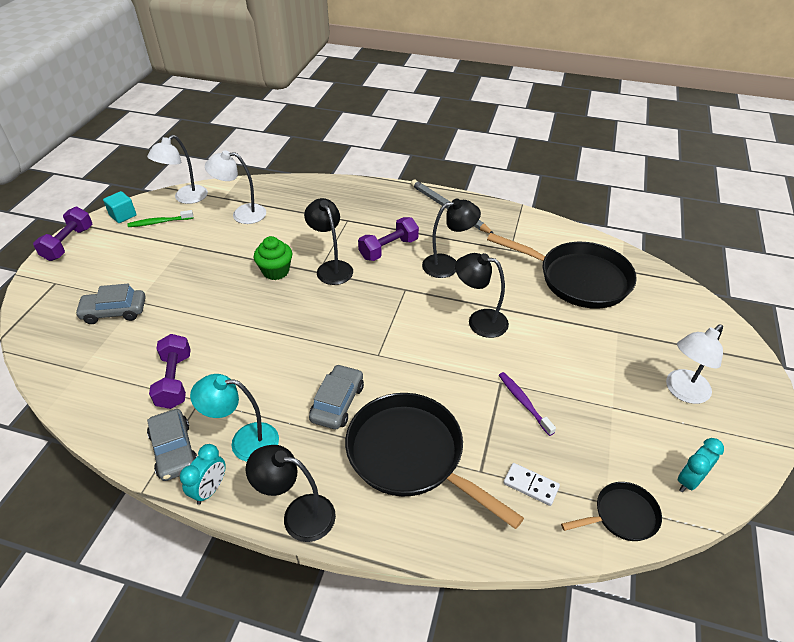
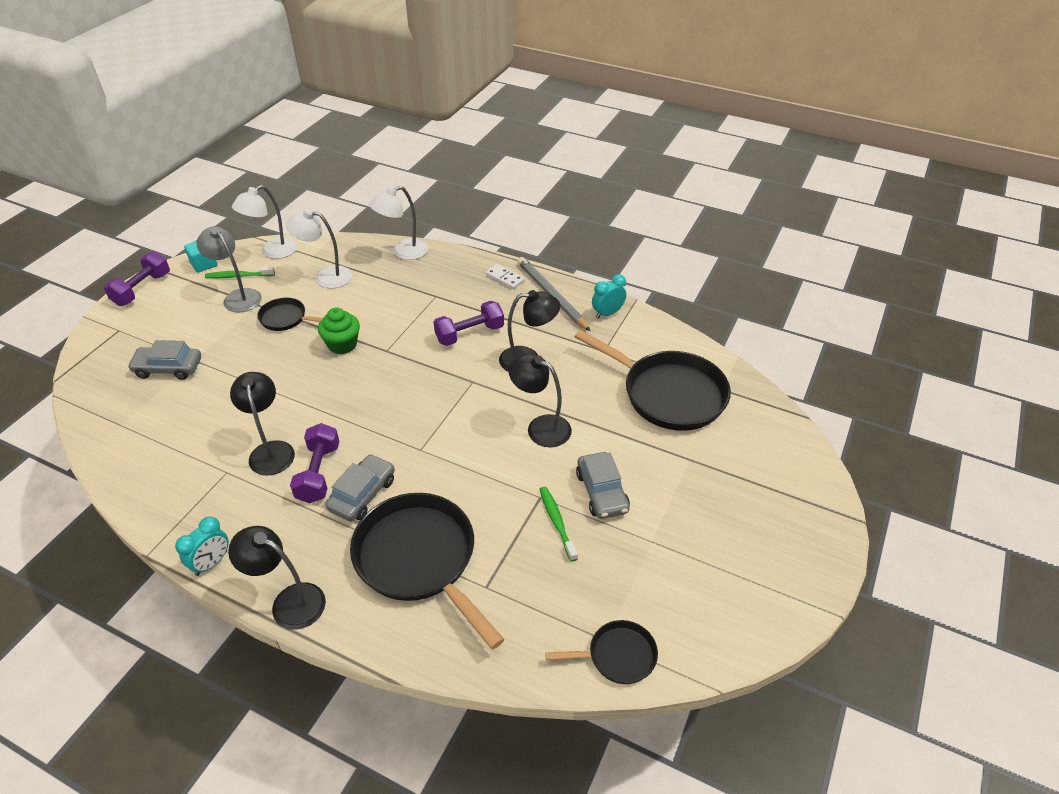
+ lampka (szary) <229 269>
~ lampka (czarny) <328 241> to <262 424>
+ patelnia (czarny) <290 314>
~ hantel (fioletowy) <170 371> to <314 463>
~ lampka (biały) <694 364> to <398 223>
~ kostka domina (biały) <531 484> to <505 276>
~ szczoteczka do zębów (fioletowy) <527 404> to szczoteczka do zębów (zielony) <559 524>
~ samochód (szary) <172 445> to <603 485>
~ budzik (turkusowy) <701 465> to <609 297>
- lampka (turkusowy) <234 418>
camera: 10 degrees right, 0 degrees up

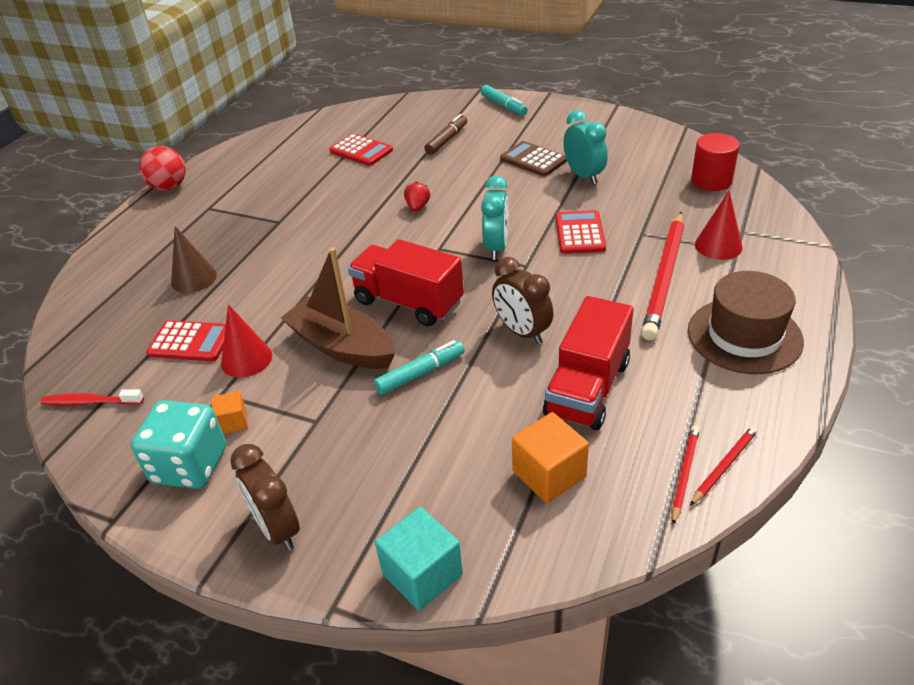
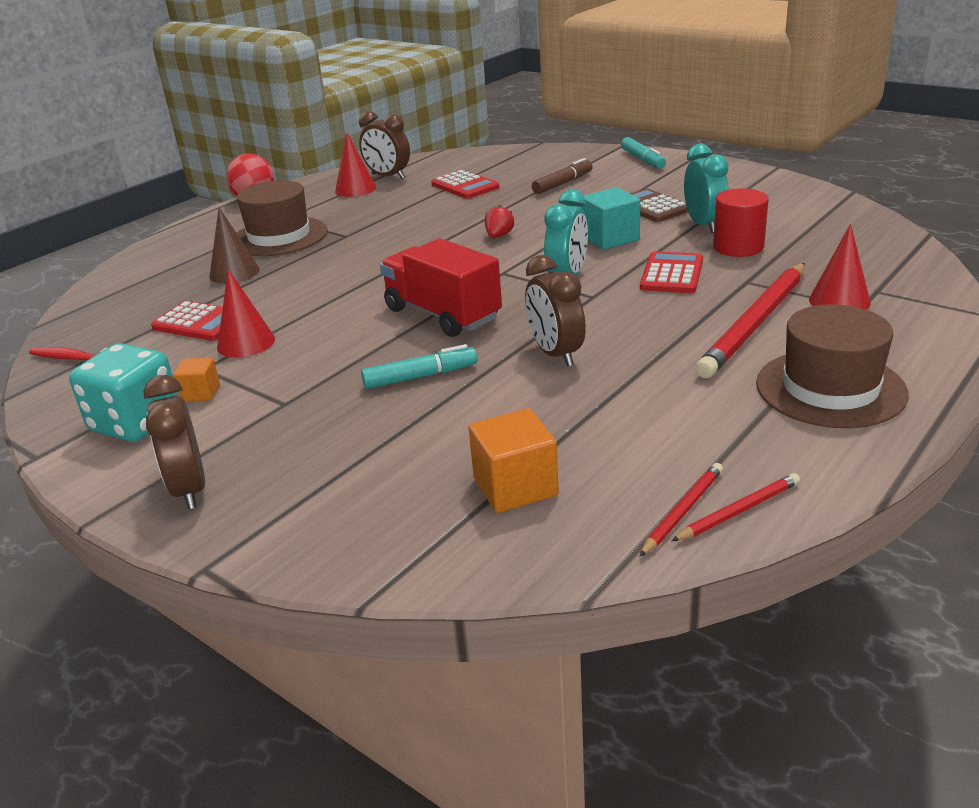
+ kapelusz (brązowy) <282 218>
+ stożek (czerwony) <355 164>
+ budzik (brązowy) <384 145>
~ sześcian (turkusowy) <419 559> to <610 218>
~ walec (czerwony) <715 162> to <741 222>
- łódka (brązowy) <338 308>
- ciężarówka (czerwony) <588 363>
camera: 15 degrees right, 10 degrees down

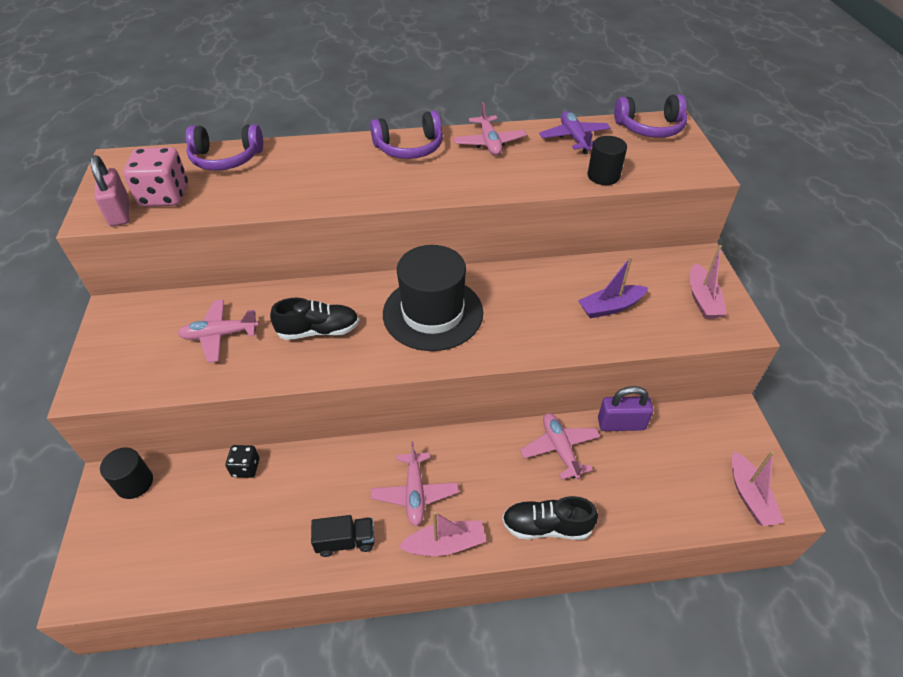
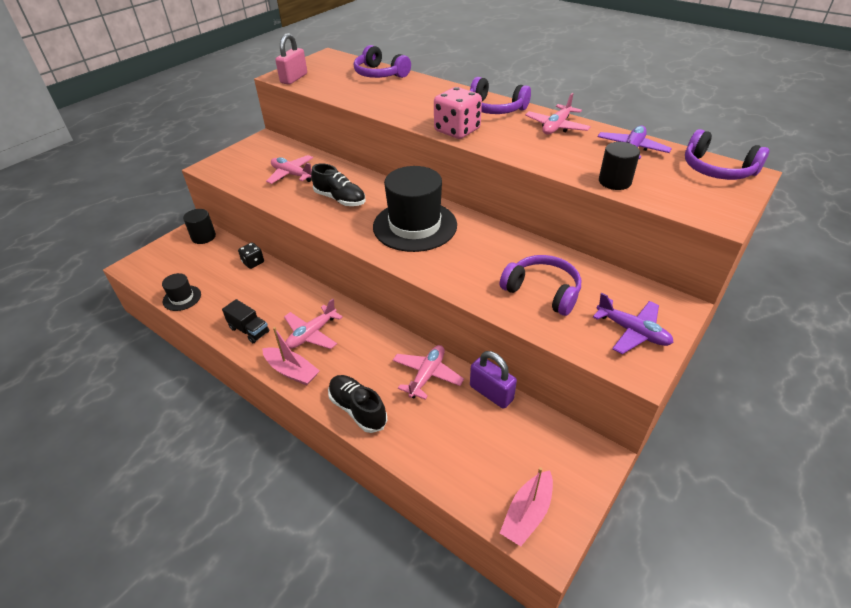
+ kapelusz (czarny) <181 292>
~ kostka do gry (różowy) <155 177> to <458 113>
~ łódka (fioletowy) <613 287> to słuchawki (fioletowy) <540 285>
~ łódka (różowy) <708 282> to samolot (fioletowy) <633 323>
camera: 45 degrees right, 5 degrees down

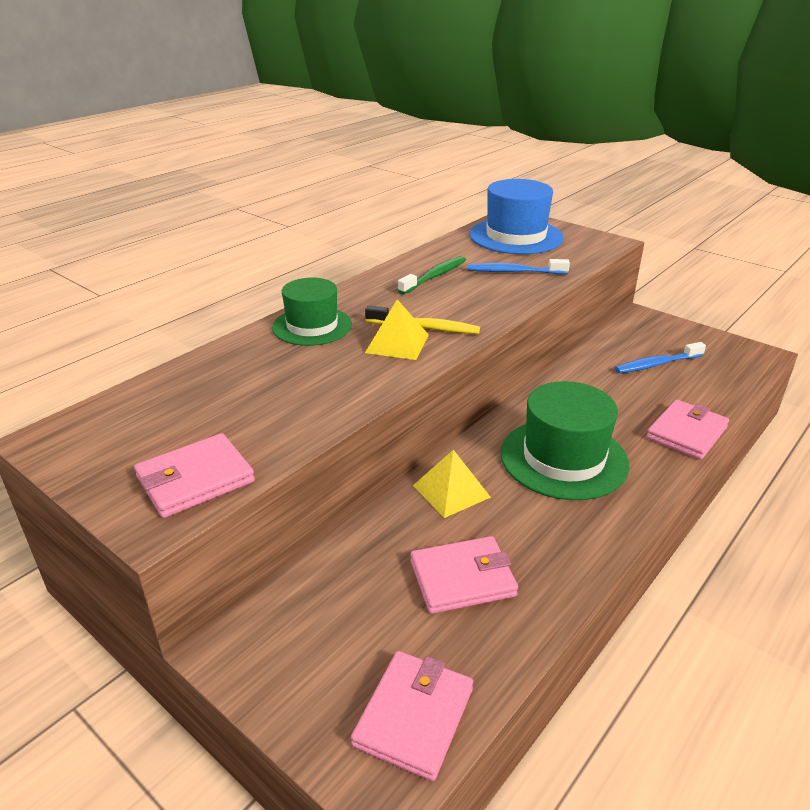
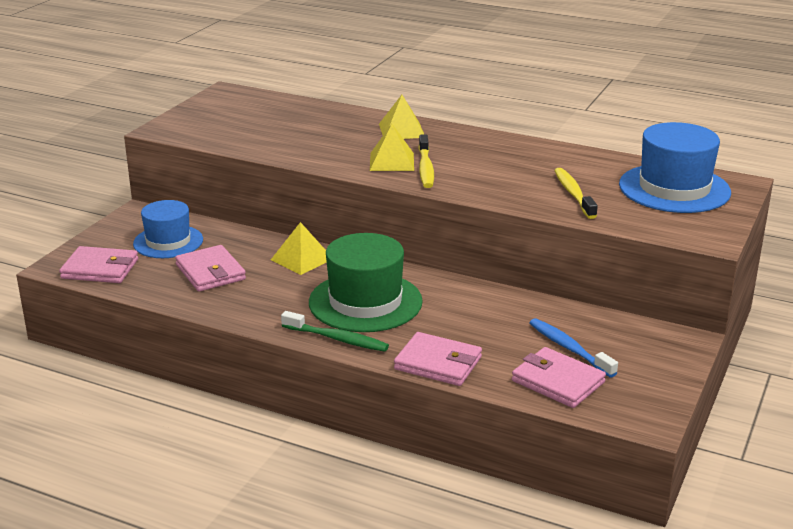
+ kapelusz (niebieski) <168 229>
~ szczoteczka do zębów (zielony) <432 275> to <335 331>
~ kapelusz (zielony) <312 312> to piramida (żółty) <401 117>
~ portfel (różowy) <194 475> to <559 377>
~ szczoteczka do zębów (niebieski) <518 266> to szczoteczka do zębów (żółty) <576 193>
camera: 75 degrees right, 5 degrees down

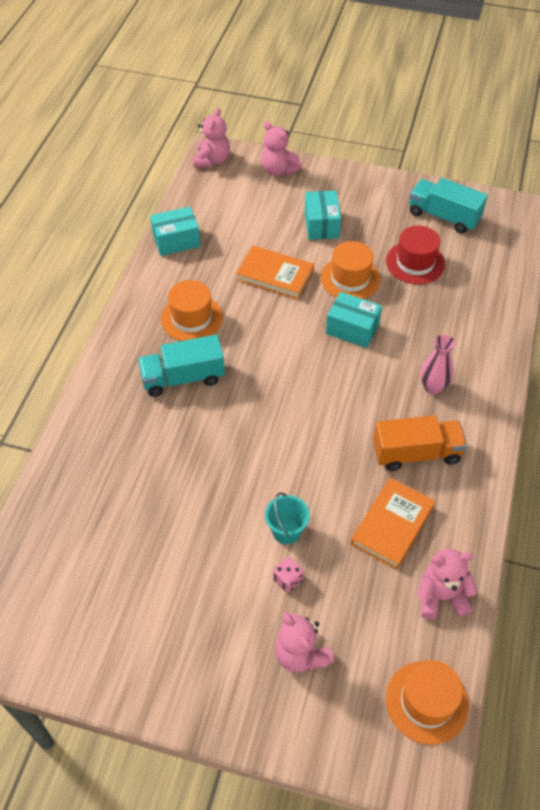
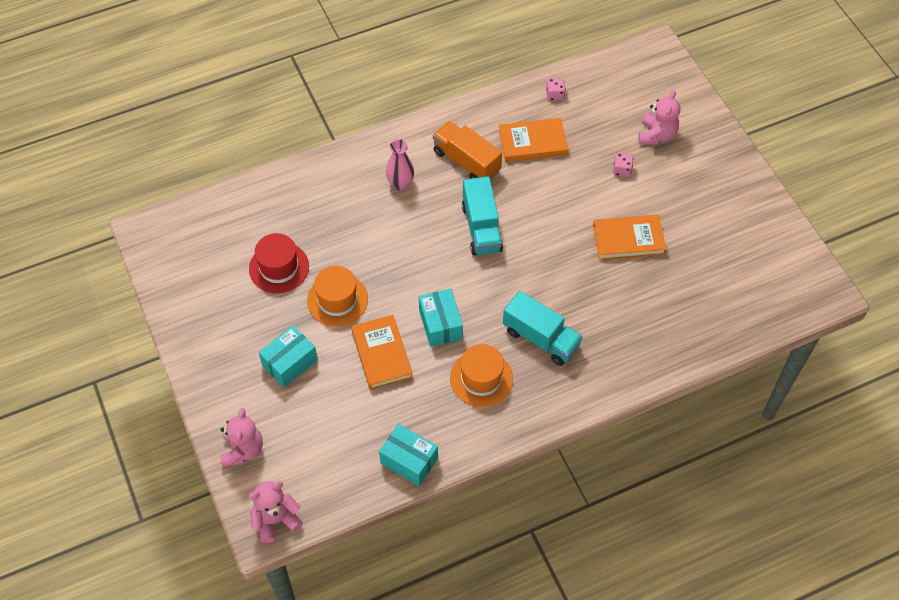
~ pudełko (turkusowy) <354 320> to <441 318>
~ ciężarówka (turkusowy) <449 206> to <482 216>
~ miś (różowy) <447 584> to kostka do gry (różowy) <556 89>
+ książka (pomarańczowy) <629 237>
- wiadro (turkusowy) <287 518>
- kapelusz (pomarańczowy) <427 702>
camera: 130 degrees left, 5 degrees up

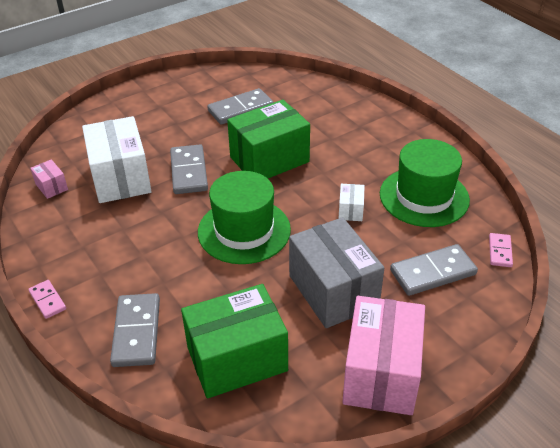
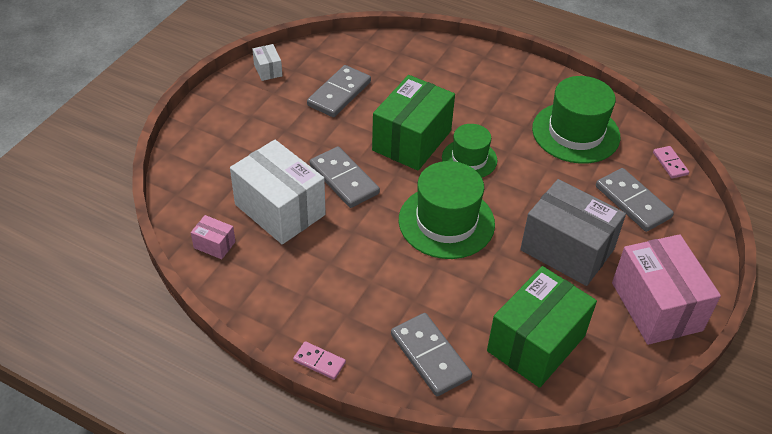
~ pudełko (biały) <351 202> to <267 62>
+ kapelusz (zielony) <469 151>
~ kostka domina (szary) <434 270> = <635 200> 75 degrees counterclockwise
camera: 30 degrees left, 5 degrees up

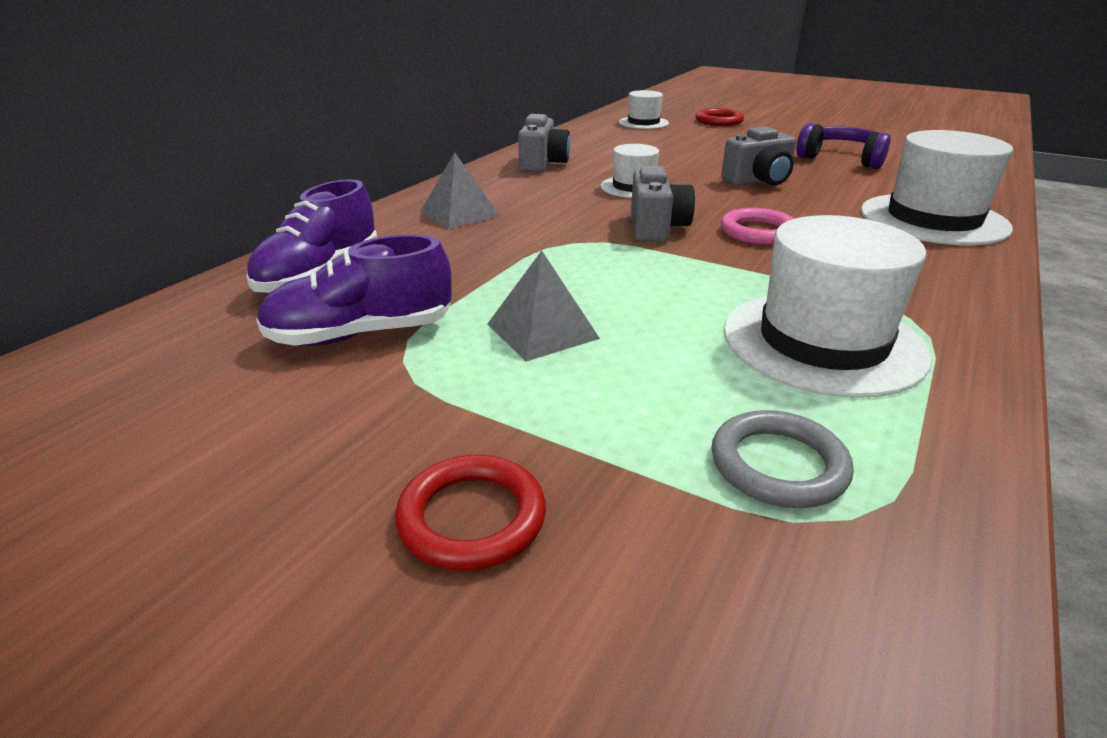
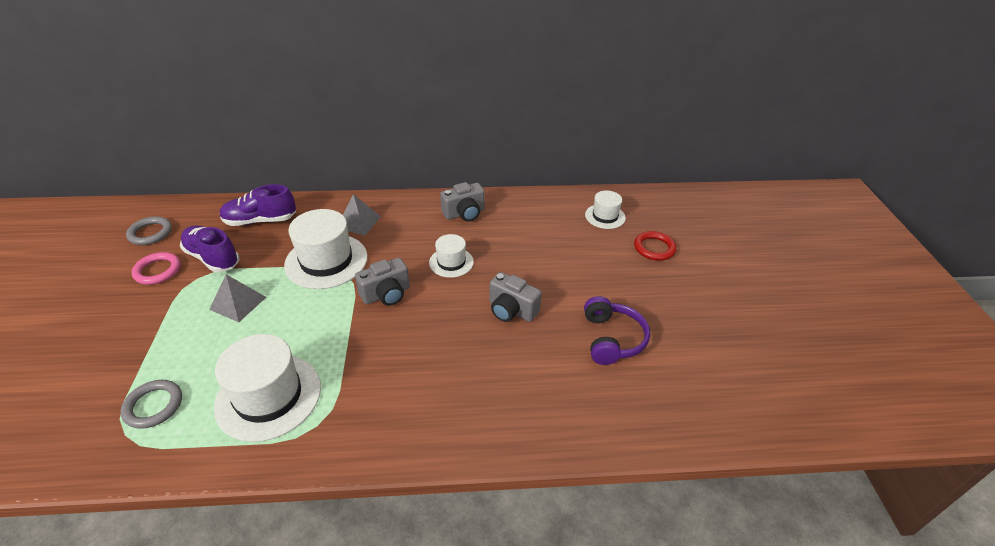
+ pierścień (szary) <149 230>
~ pierścień (różowy) <757 226> to <156 268>
~ kapelusz (biały) <937 188> to <325 249>
- pierścień (czerwony) <470 513>
camera: 55 degrees right, 10 degrees up

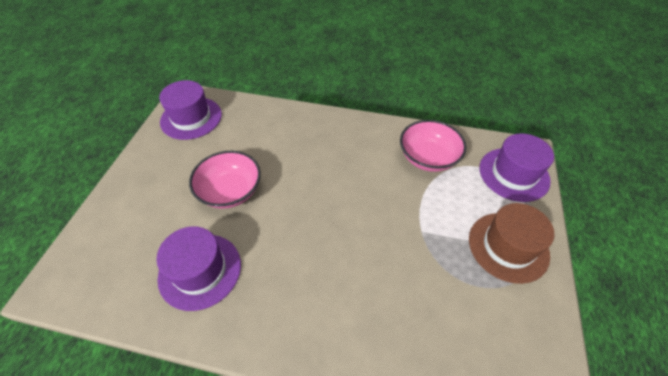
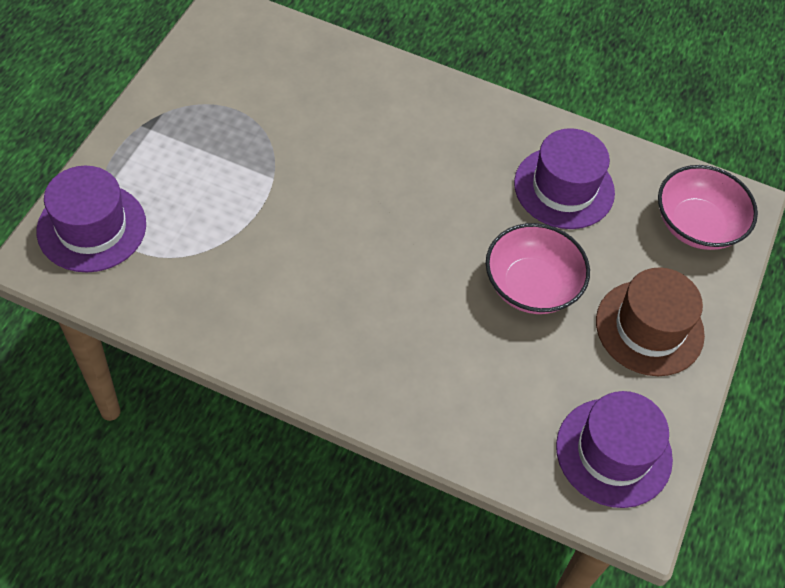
~ kapelusz (brązowy) <512 243> to <650 321>
~ miska (różowy) <433 146> to <708 207>
camera: 175 degrees left, 5 degrees up

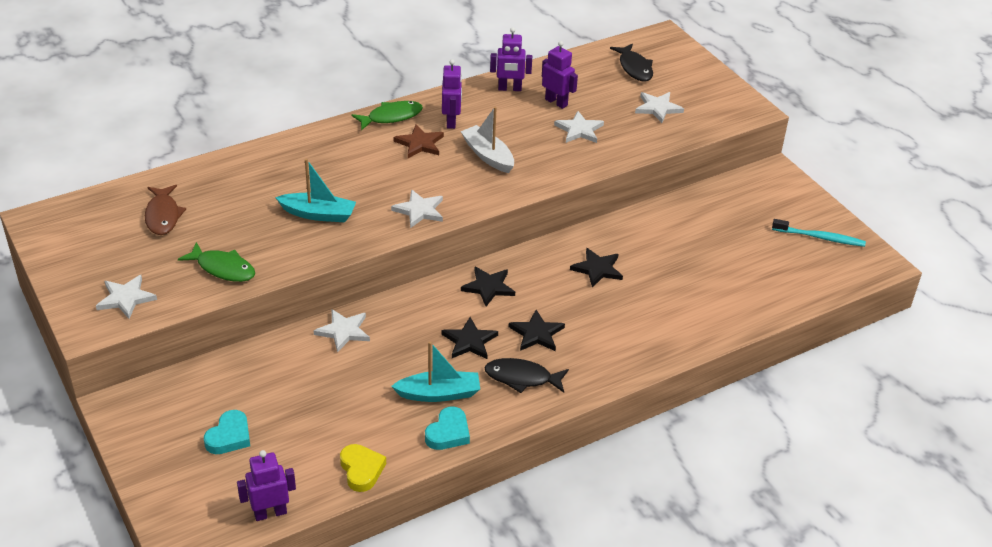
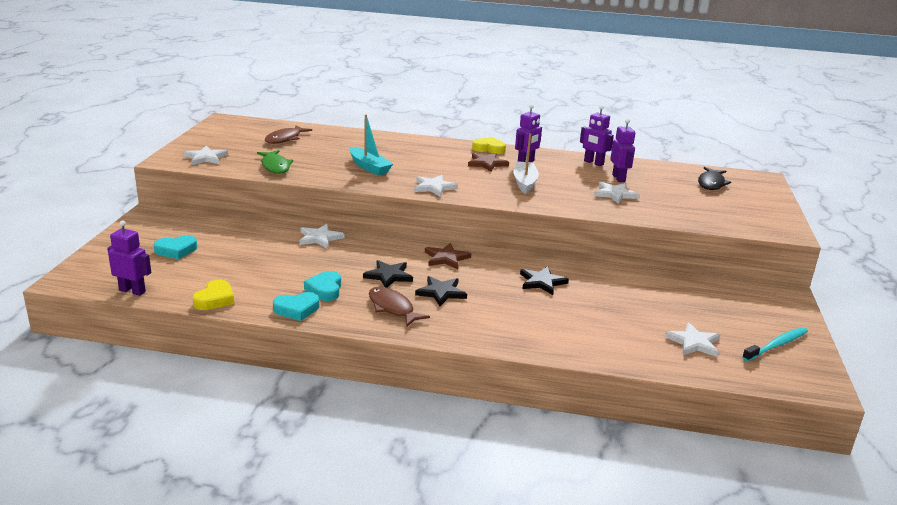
~ łódka (turkusowy) <435 372> to serce (turkusowy) <322 286>
~ ryba (czarny) <527 375> to ryba (brązowy) <399 306>
~ gwiazda (czarny) <488 286> to gwiazda (brązowy) <448 256>
~ ryba (zielony) <387 115> to serce (żółty) <489 145>
~ gwiazda (biały) <659 107> to <692 340>
~ szczoteczka do zębów (turkusowy) <819 233> = <775 344> 90 degrees counterclockwise
camera: 40 degrees right, 15 degrees down

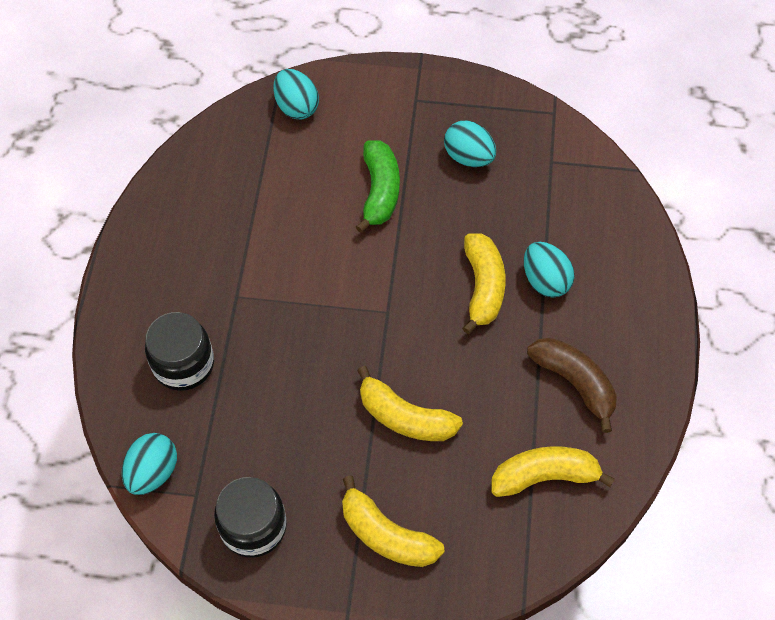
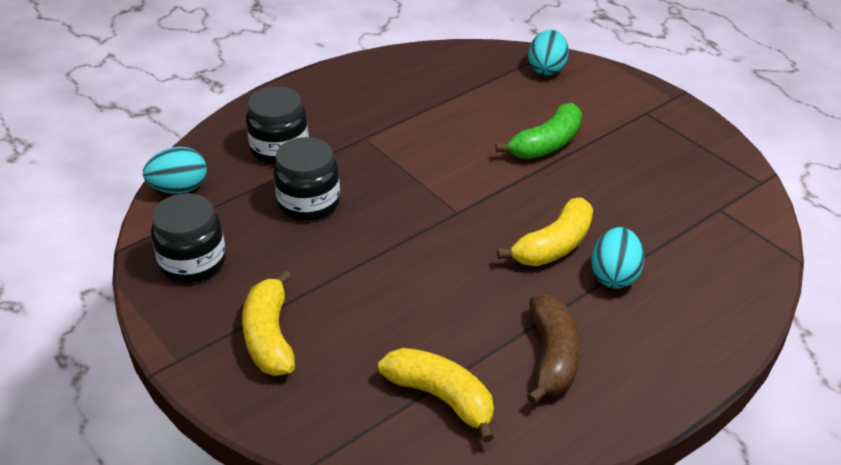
+ słoik (czarny) <307 179>
- banan (żółty) <410 403>
- jajko (turkusowy) <470 144>
camera: 45 degrees right, 20 degrees down

